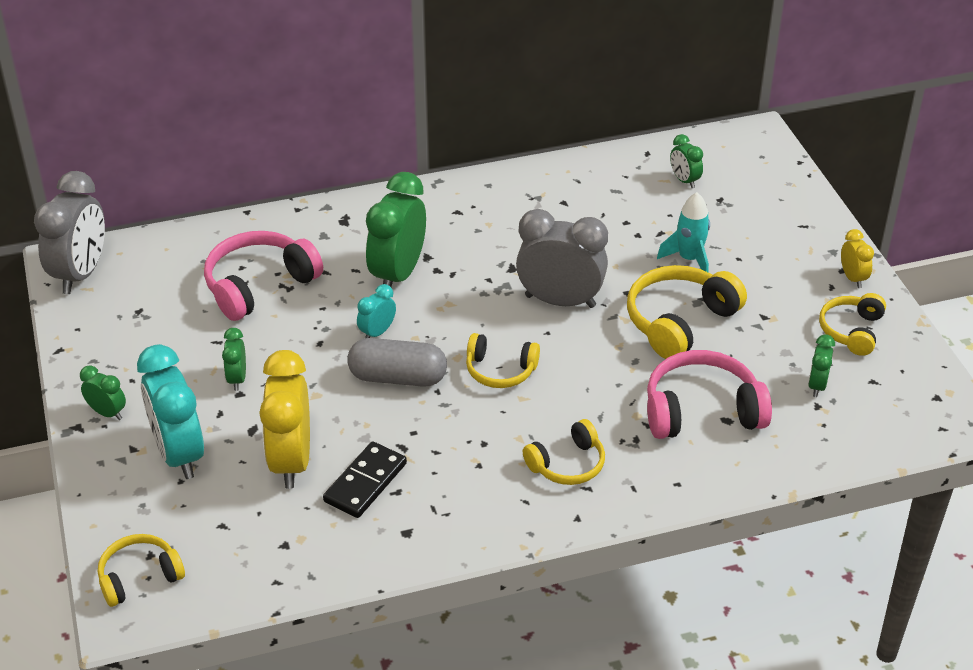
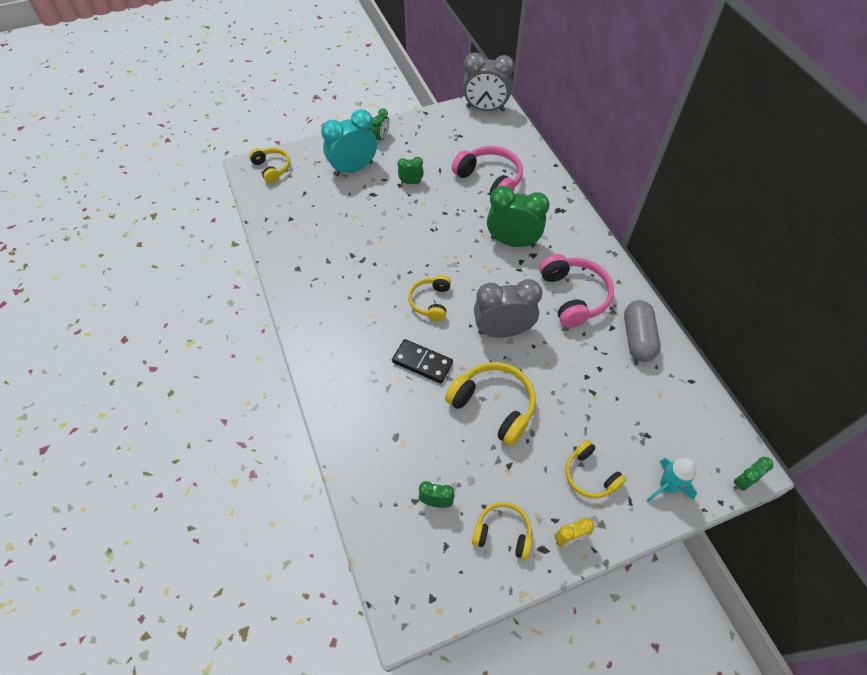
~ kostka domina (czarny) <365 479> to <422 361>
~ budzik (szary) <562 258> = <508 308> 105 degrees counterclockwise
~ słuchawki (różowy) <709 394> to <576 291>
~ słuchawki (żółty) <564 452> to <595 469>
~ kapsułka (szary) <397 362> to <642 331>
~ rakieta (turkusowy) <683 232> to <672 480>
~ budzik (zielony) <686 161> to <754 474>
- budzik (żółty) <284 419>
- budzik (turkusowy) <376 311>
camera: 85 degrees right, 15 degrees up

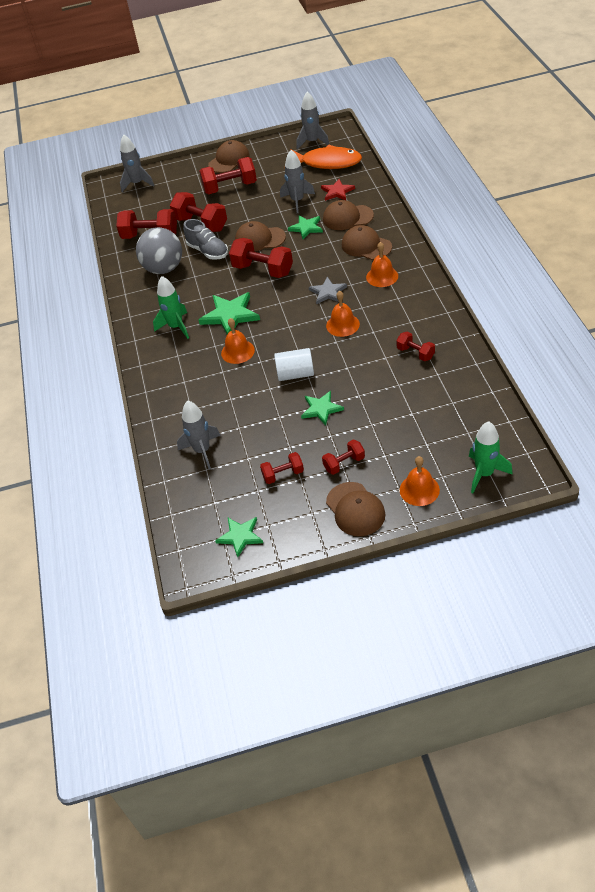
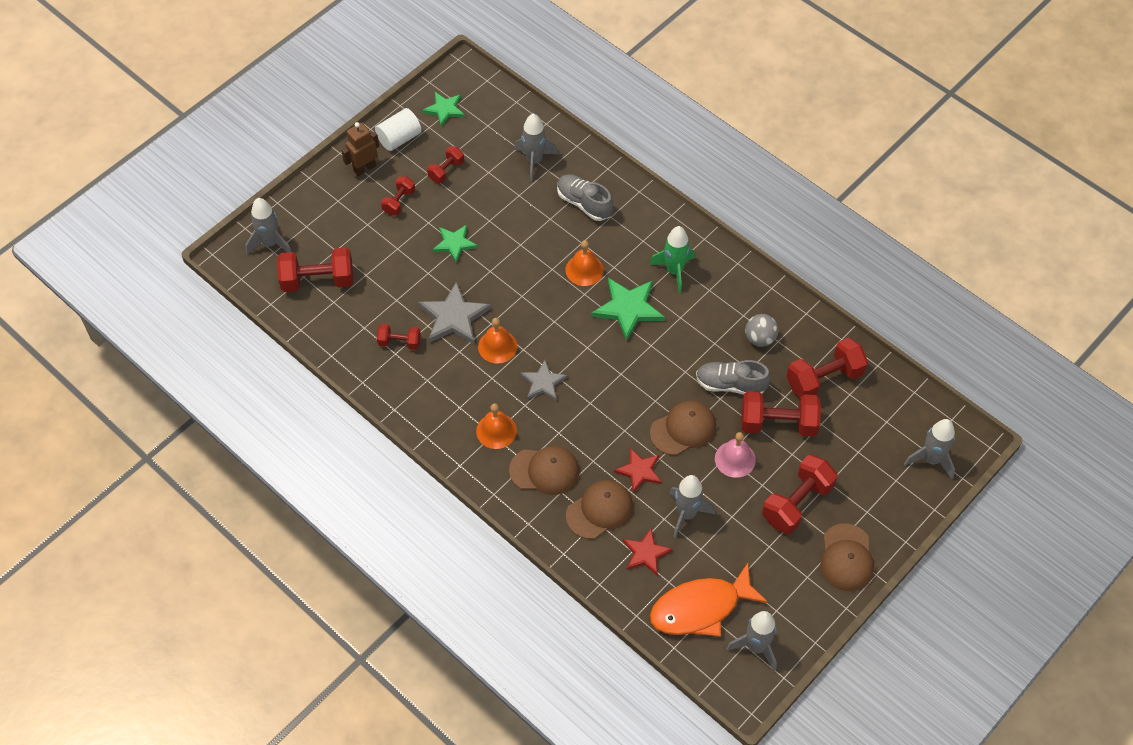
~ rakieta (zielony) <491 457> to rakieta (szary) <268 226>
~ hantel (czerwony) <261 258> to <315 270>
~ czapka (brązowy) <355 509> to robot (brązowy) <360 149>
~ walec (biały) <294 364> to <398 129>
+ gwiazda (szary) <454 313>
+ but (szary) <585 197>
~ gwiazda (zielony) <305 227> to gwiazda (czerwony) <638 471>
+ dzwonek (różowy) <735 455>
~ piłka (szary) <159 250> = <761 330> x0.56
- dzwonek (pomarańczowy) <420 481>
camera: 140 degrees right, 10 degrees up

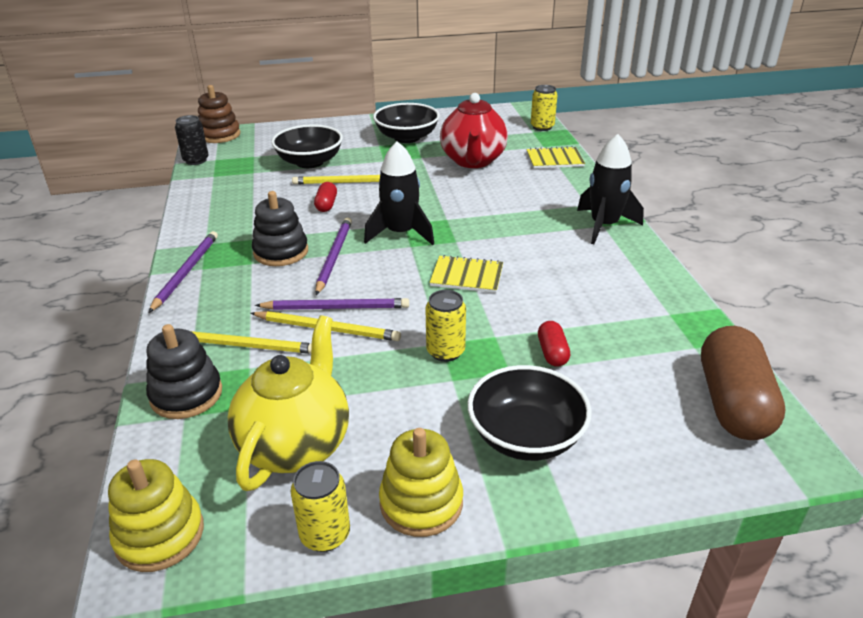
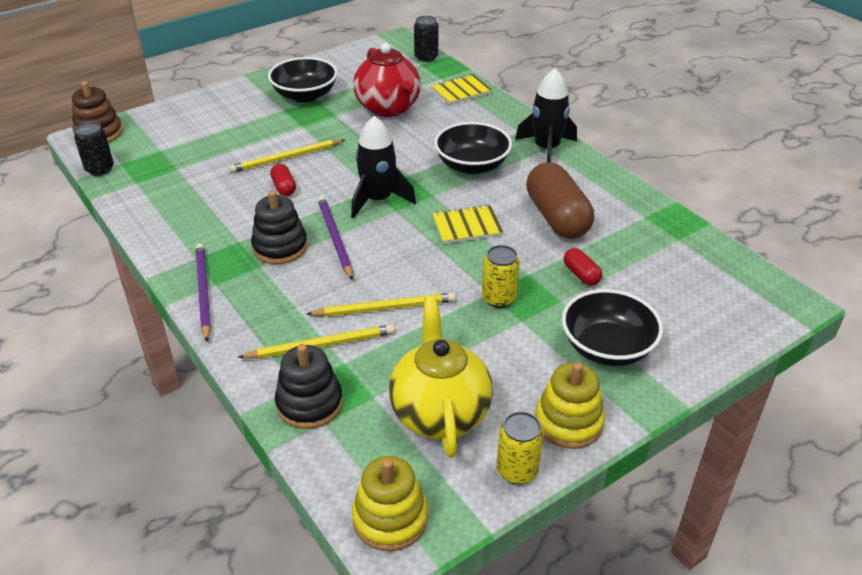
~ puszka (żółty) <544 108> to puszka (czarny) <426 39>
~ miska (czarny) <307 146> to <473 148>
~ kapsułka (brązowy) <743 383> to <560 200>
- ołówek (fioletowy) <332 304>
camera: 25 degrees left, 5 degrees up

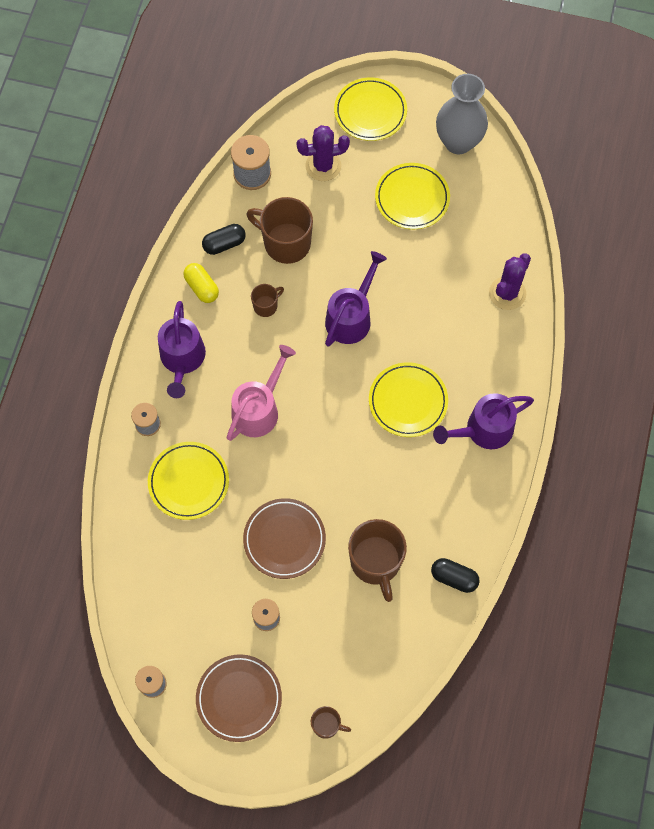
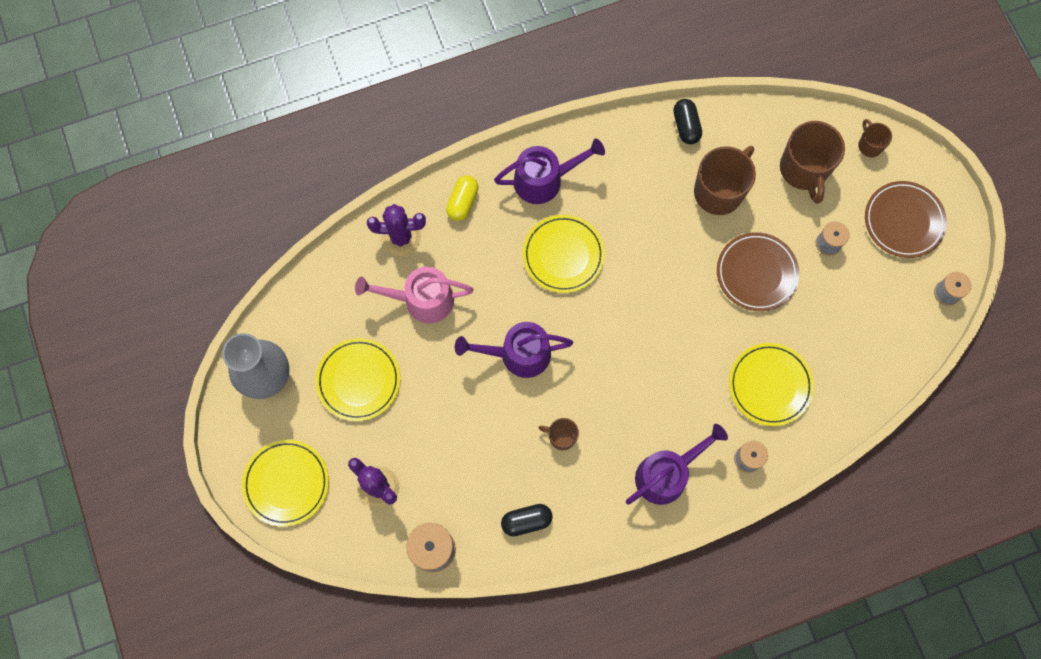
~ konewka (różowy) <261 393> to <414 295>
~ kapsułka (żółty) <201 283> to <462 198>
~ konewka (fioletowy) <483 421> = <549 171> 45 degrees counterclockwise
~ kapsułka (czarny) <224 239> = <527 520> 45 degrees counterclockwise
~ kubek (brązowy) <280 230> to <812 162>
camera: 125 degrees left, 5 degrees up

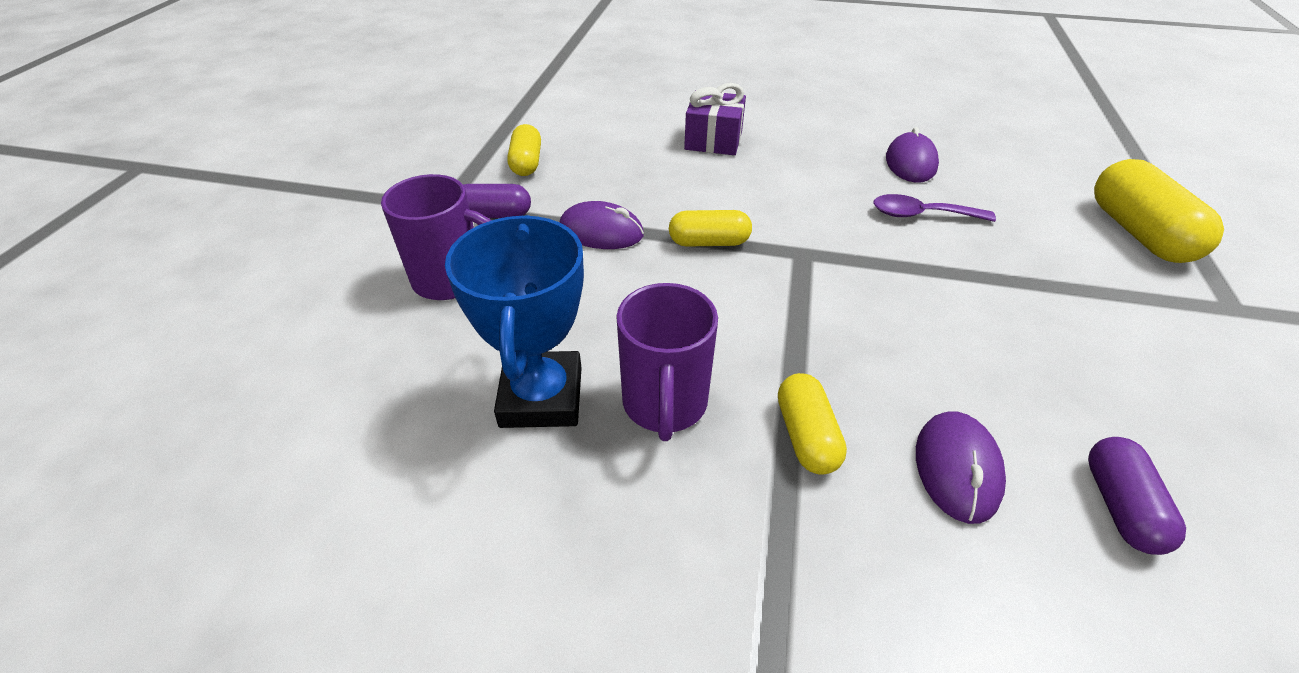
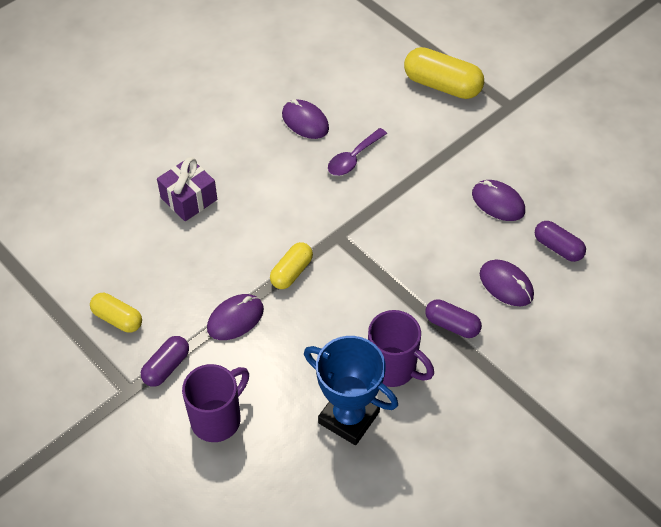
~ kapsułka (żółty) <812 424> to kapsułka (fioletowy) <453 318>
+ myszka (fioletowy) <498 200>
camera: 55 degrees left, 10 degrees up

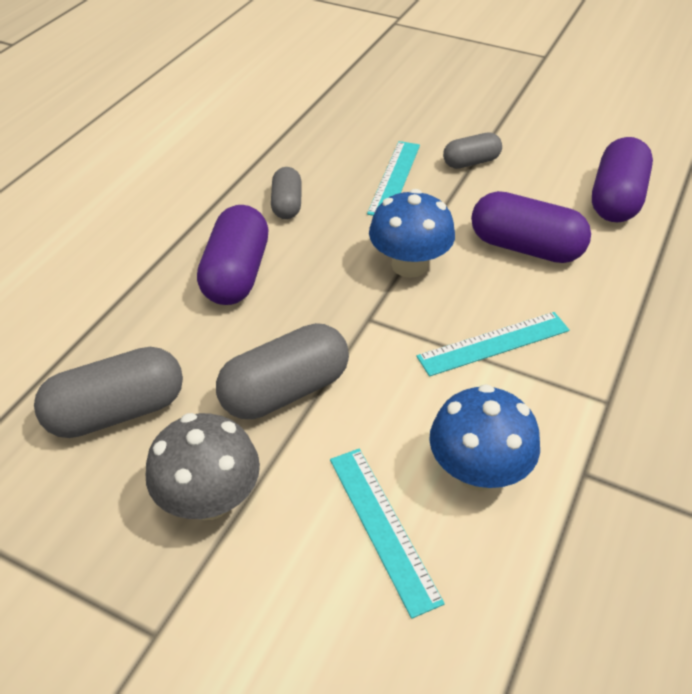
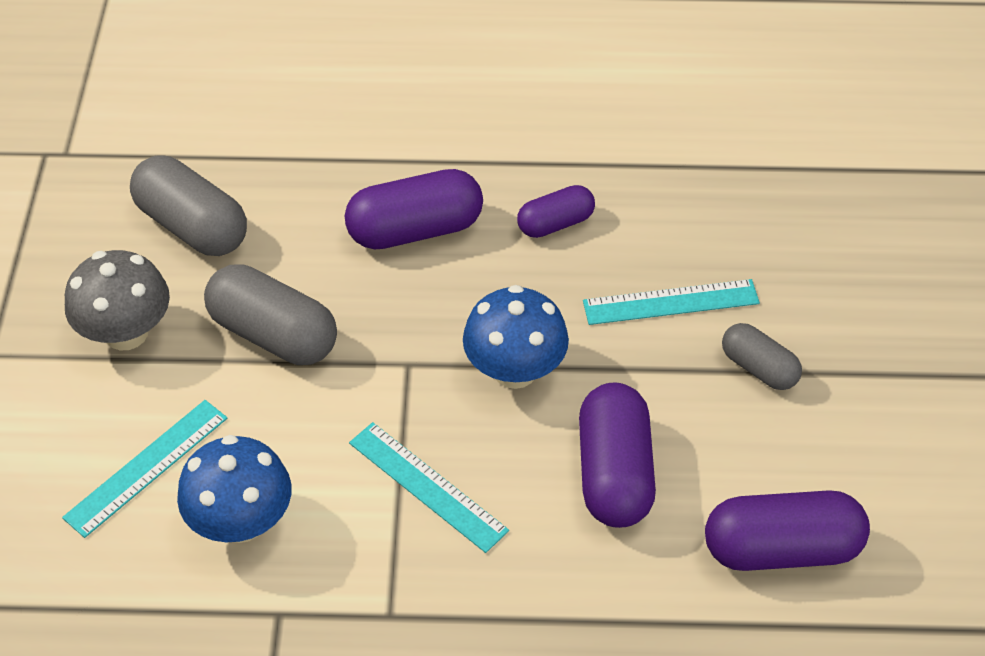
~ kapsułka (szary) <286 193> to kapsułka (fioletowy) <556 211>
camera: 65 degrees right, 5 degrees up

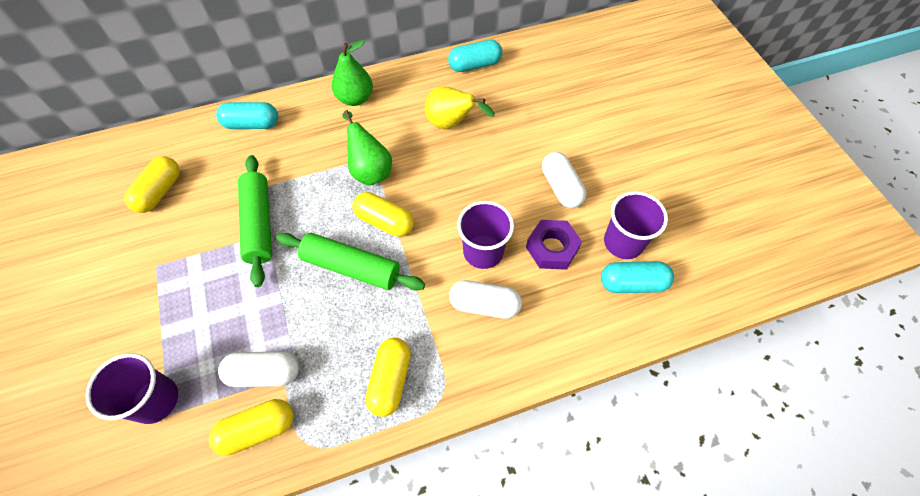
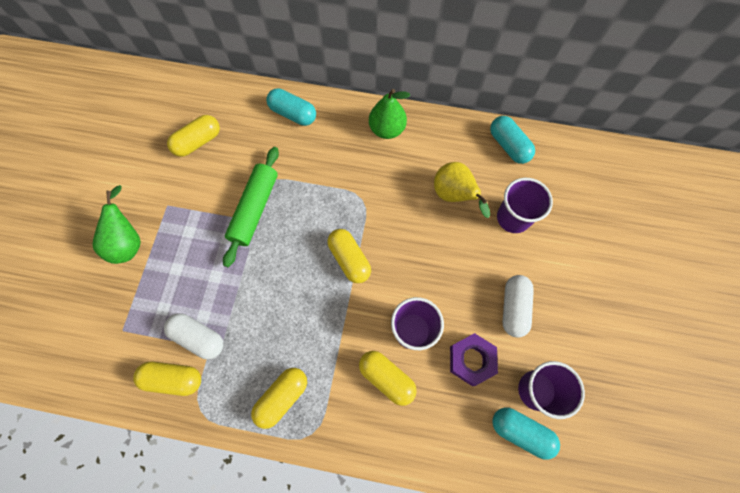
~ gruszka (zielony) <367 148> to <117 224>
~ kapsułka (biały) <485 299> to kapsułka (żółty) <388 378>
~ kapsułka (turkusowy) <475 56> = <512 140> 45 degrees clockwise
~ szklanka (fioletowy) <132 388> to <525 205>
- wałek do ciasta (zielony) <350 262>
camera: 30 degrees right, 10 degrees up

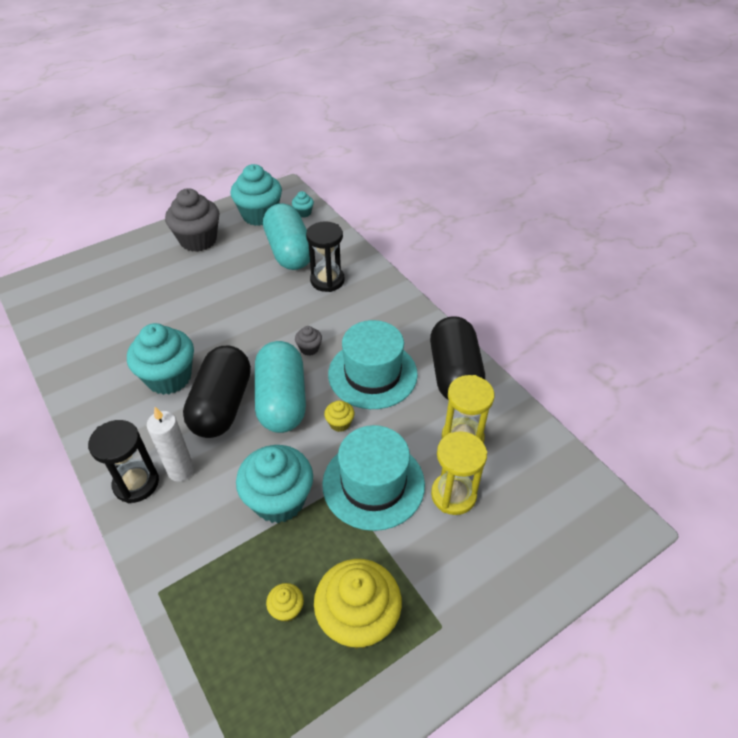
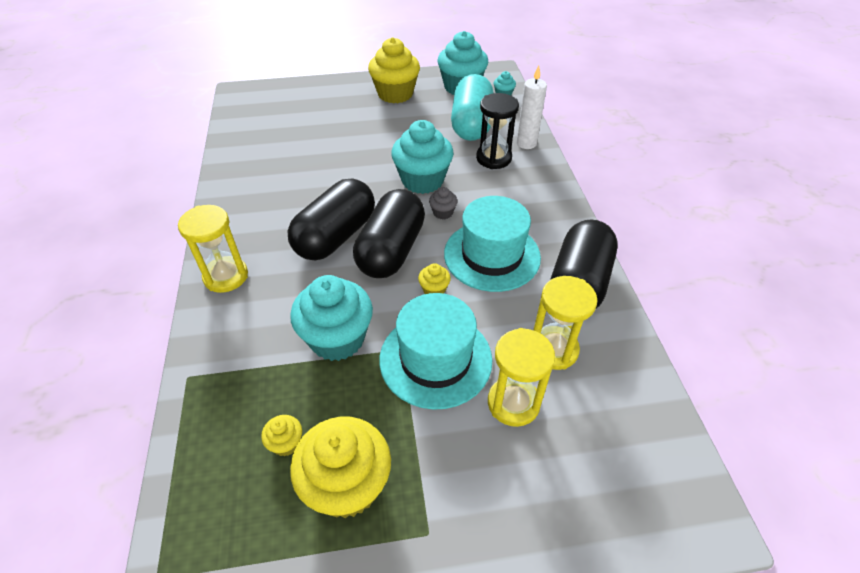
~ klepsydra (czarny) <123 461> to klepsydra (żółty) <213 249>
~ kapsułka (turkusowy) <280 387> to kapsułka (czarny) <389 233>
~ muffinka (szary) <192 220> to muffinka (żółty) <394 70>
~ muffinka (turkusowy) <160 359> to <422 157>
~ świeca (biały) <170 444> to <531 107>
camera: 25 degrees right, 0 degrees up

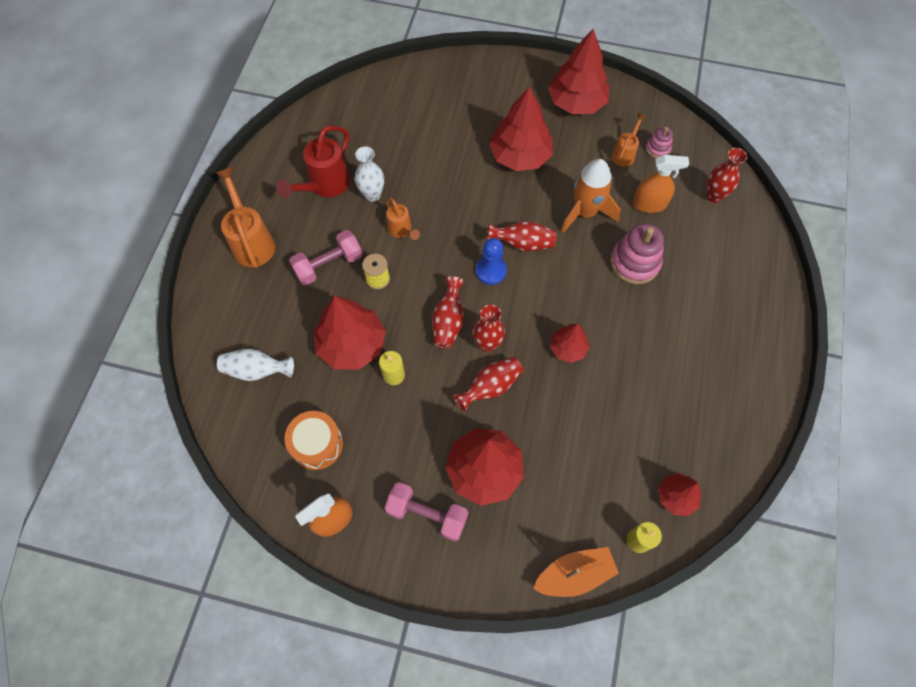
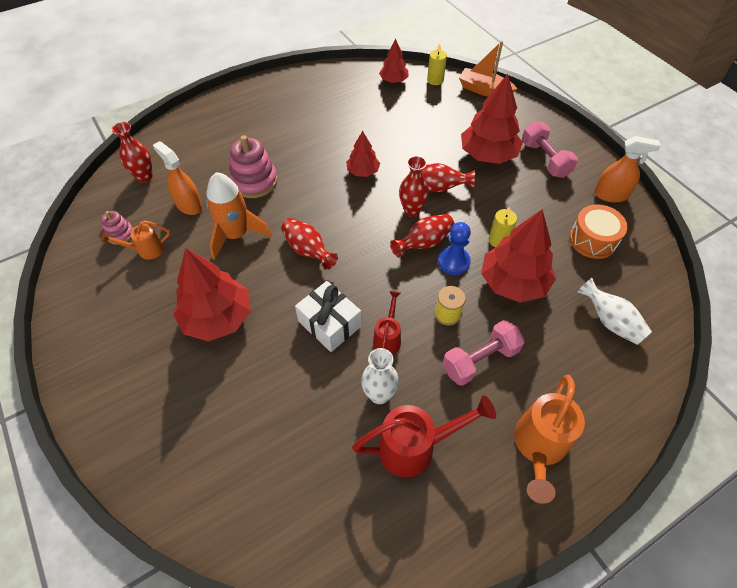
+ prezent (biały) <328 316>
~ konewka (pomarańczowy) <402 219> to konewka (czerwony) <387 323>
~ pionek (niebieski) <491 261> to <454 248>
~ hantel (różowy) <325 258> = <484 353> 45 degrees counterclockwise
- drzewko (czerwony) <578 71>
camera: 135 degrees left, 10 degrees down

